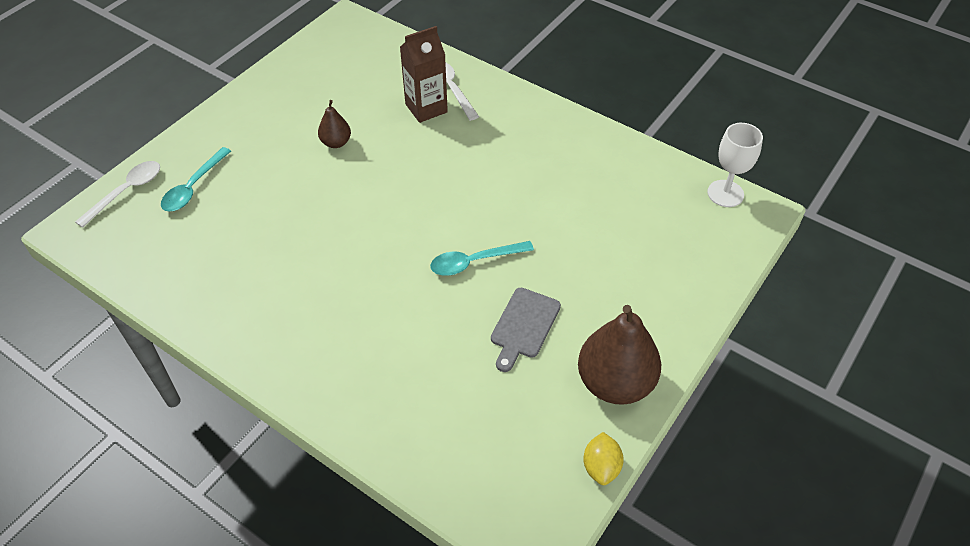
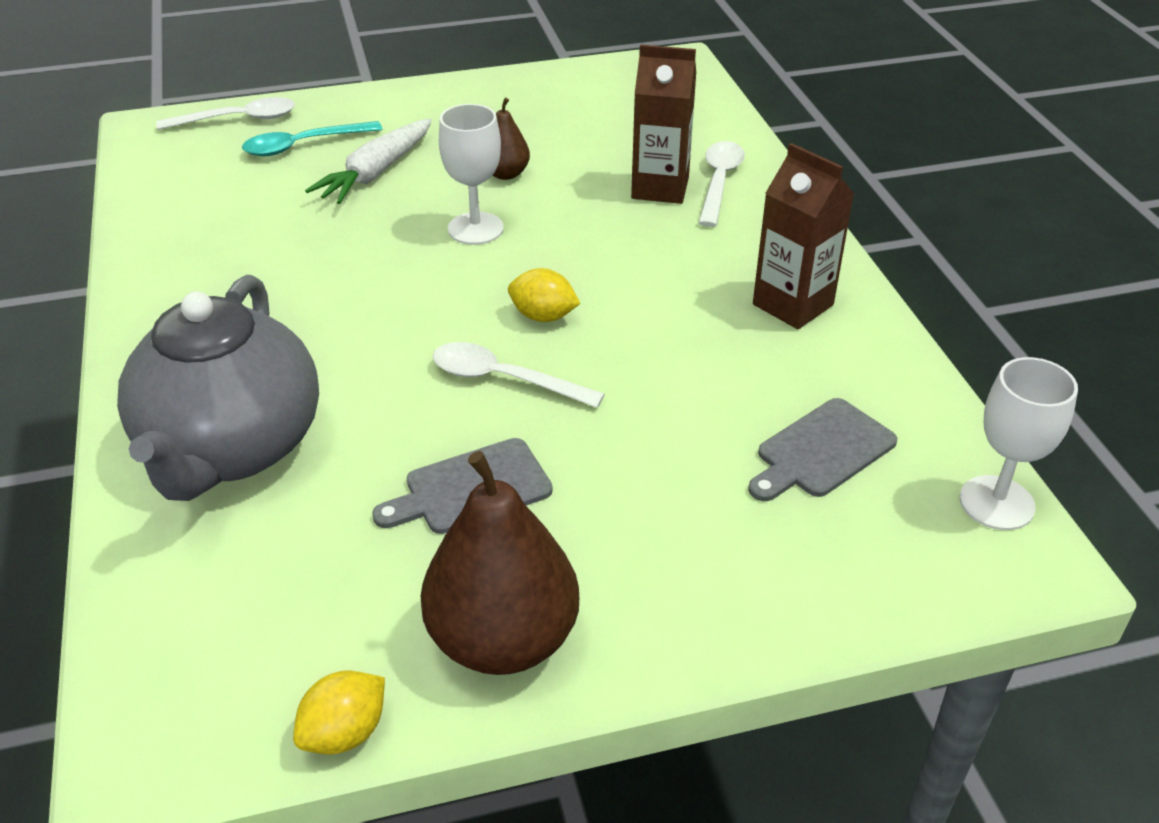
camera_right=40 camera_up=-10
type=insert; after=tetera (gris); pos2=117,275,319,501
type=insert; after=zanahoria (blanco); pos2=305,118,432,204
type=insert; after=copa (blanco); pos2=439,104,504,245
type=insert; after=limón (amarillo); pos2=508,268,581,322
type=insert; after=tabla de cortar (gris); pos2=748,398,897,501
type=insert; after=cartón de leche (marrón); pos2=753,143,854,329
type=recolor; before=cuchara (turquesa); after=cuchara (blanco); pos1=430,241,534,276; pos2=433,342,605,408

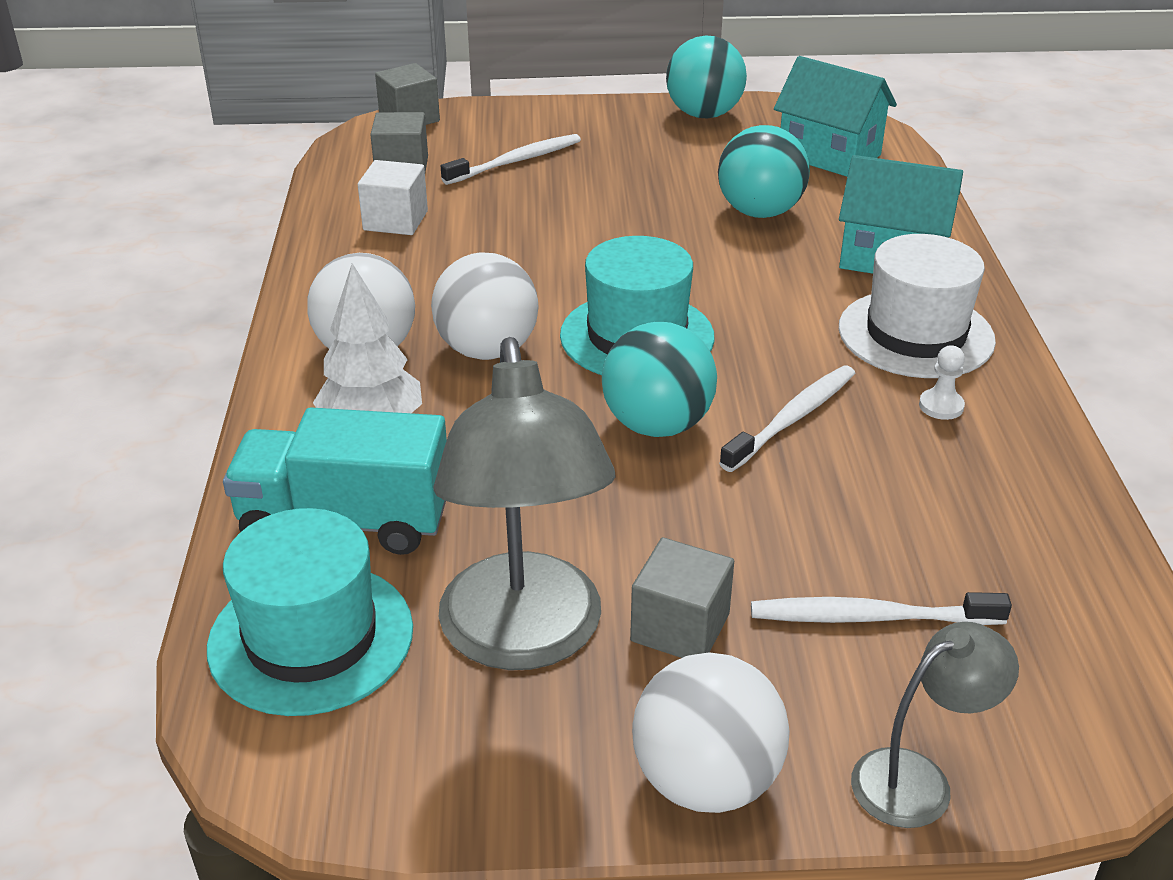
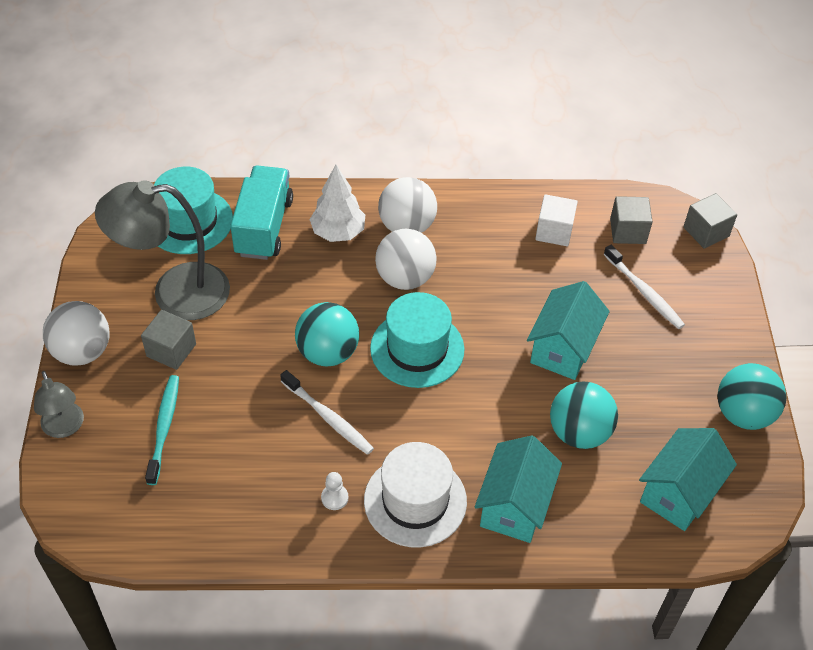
camera_right=90 camera_up=15
type=insert; after=casa (turquesa); pos2=527,281,610,380
type=recolor; before=cepillo de dientes (blanco); after=cepillo de dientes (turquesa); pos1=751,592,1012,625; pos2=145,375,179,485

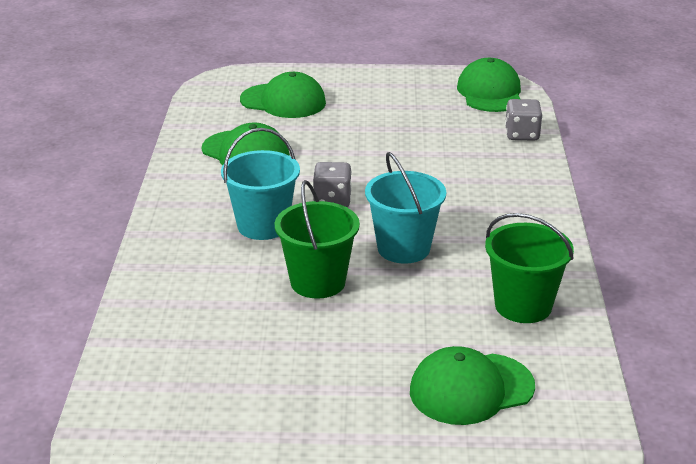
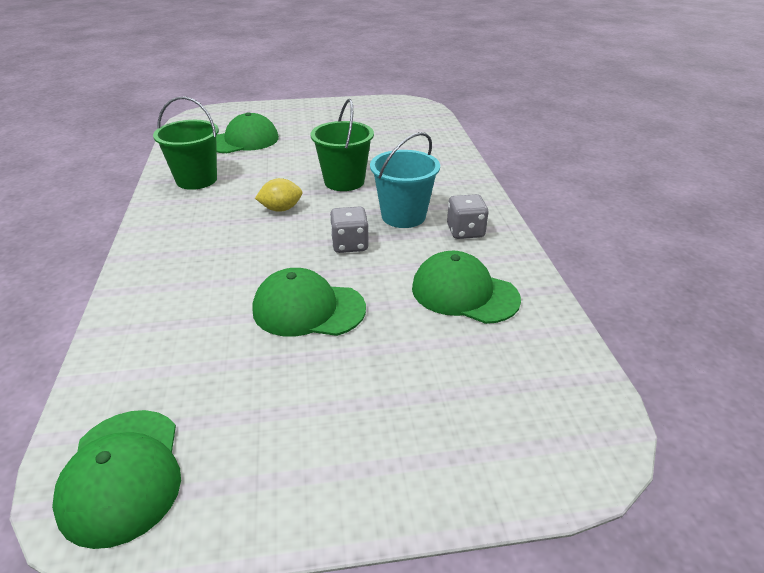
camera_right=170 camera_up=5
type=move; before=gorra (verde); pos1=240,72,326,118; pos2=253,268,366,337
type=move; before=dado (gris); pos1=505,99,542,141; pos2=447,194,489,239
type=replace; before=balde (turquesa); after=limón (amarillo); pos1=365,152,446,264; pos2=255,178,302,212

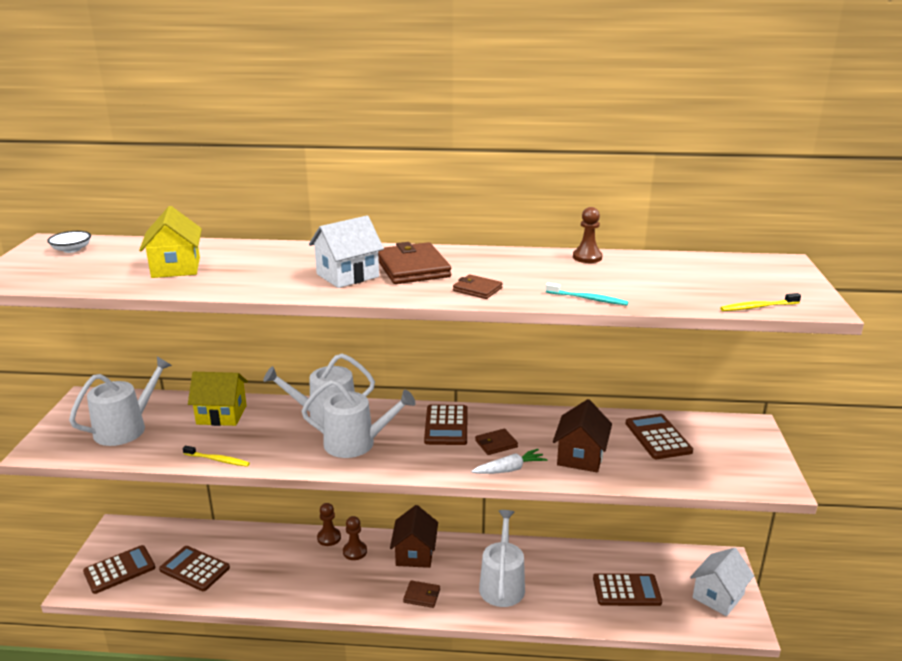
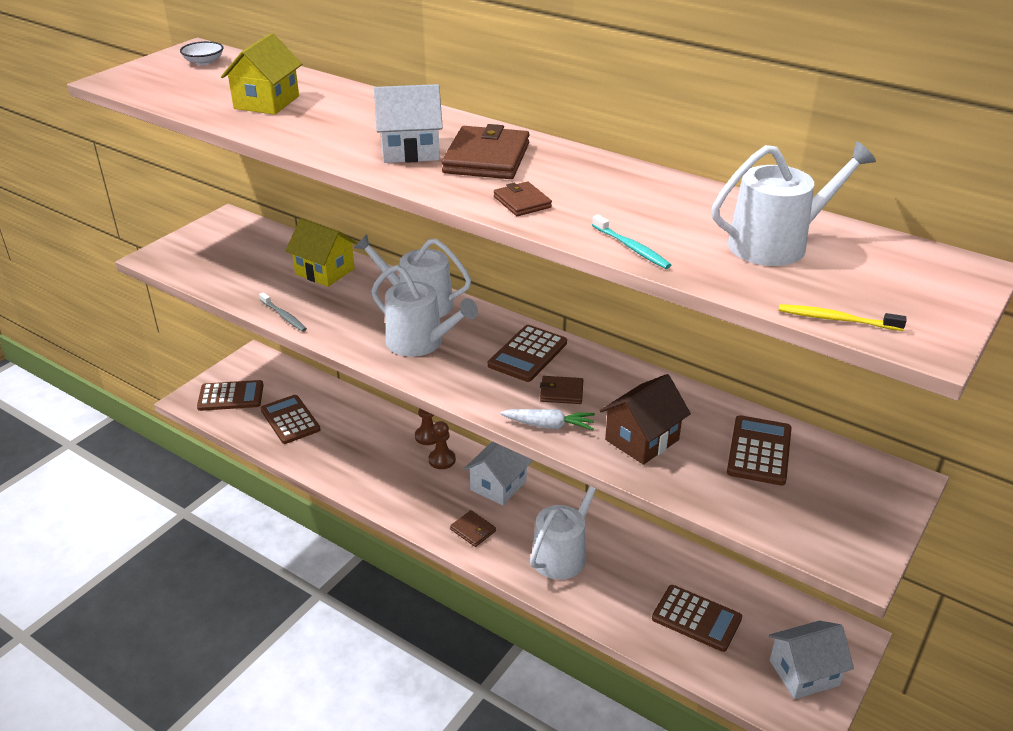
camera_right=30 camera_up=10
type=delete; before=peón (marrón); pos1=573,207,603,263
type=move; before=regadera (blanco); pos1=69,357,172,446; pos2=712,141,876,266
type=recolor; before=cepillo de dientes (amarillo); after=cepillo de dientes (gris); pos1=183,446,250,467; pos2=259,292,307,332
type=recolor; before=casa (marrón); after=casa (blanco); pos1=390,505,438,568; pos2=464,442,533,505

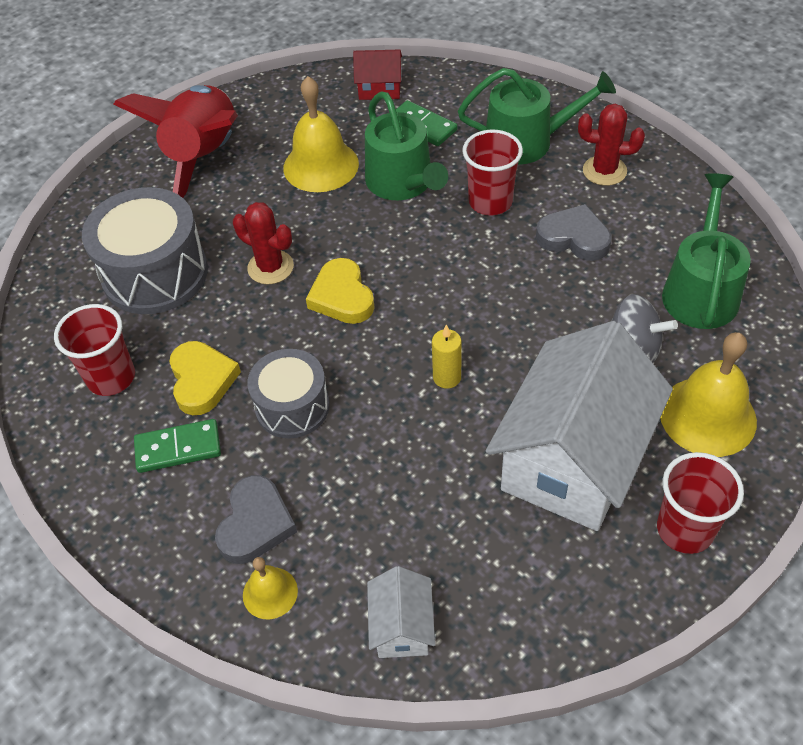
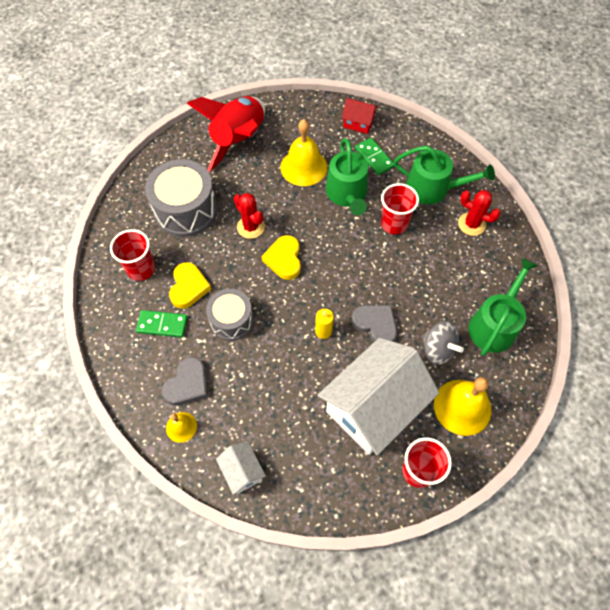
camera_right=15 camera_up=10
type=move; before=corazón (gris); pos1=536,204,612,261; pos2=352,305,397,342
type=rotate; before=casa (blanco); pos1=367,566,435,658; pos2=216,442,266,495; turn=-45

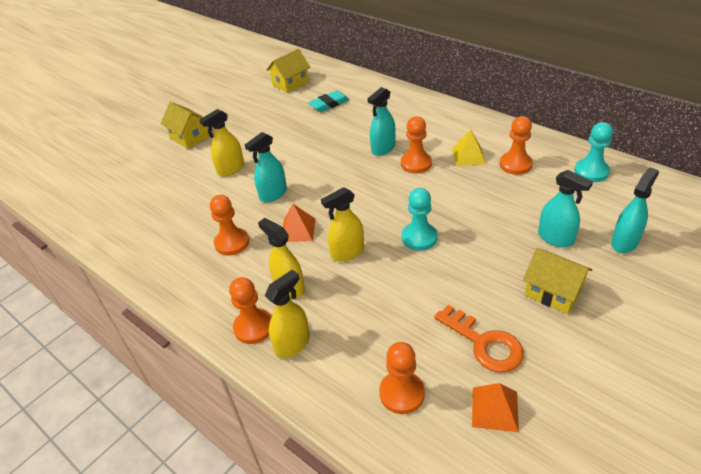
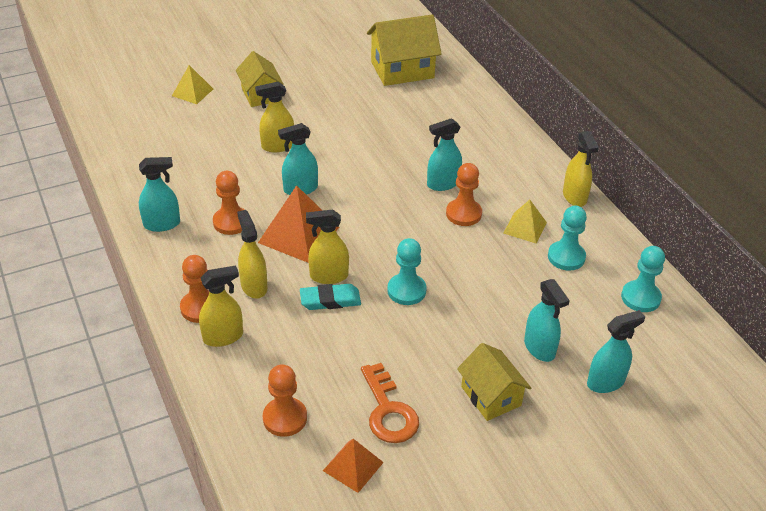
camera_right=20 camera_up=0
type=insert; after=pulverizador (turquesa); pos2=139,157,180,232
type=insert; after=pirámide (amarillo); pos2=172,65,213,104
type=insert; after=pulverizador (amarillo); pos2=563,131,599,207
type=move; before=goma de borrar (turquesa); pos1=308,90,350,112; pos2=300,284,361,310
type=recolor; before=peón (naranja); after=peón (turquesa); pos1=499,116,533,175; pos2=548,206,587,271
type=resize; before=casa (amarillo); pos1=266,49,310,93; pos2=367,14,442,86; scale=1.54
type=resize; before=pirámide (naranja); pos1=283,204,315,242; pos2=258,185,339,263; scale=1.69

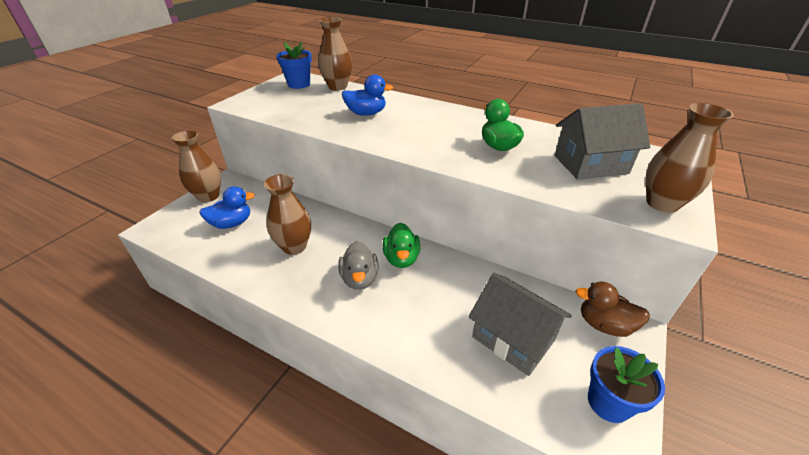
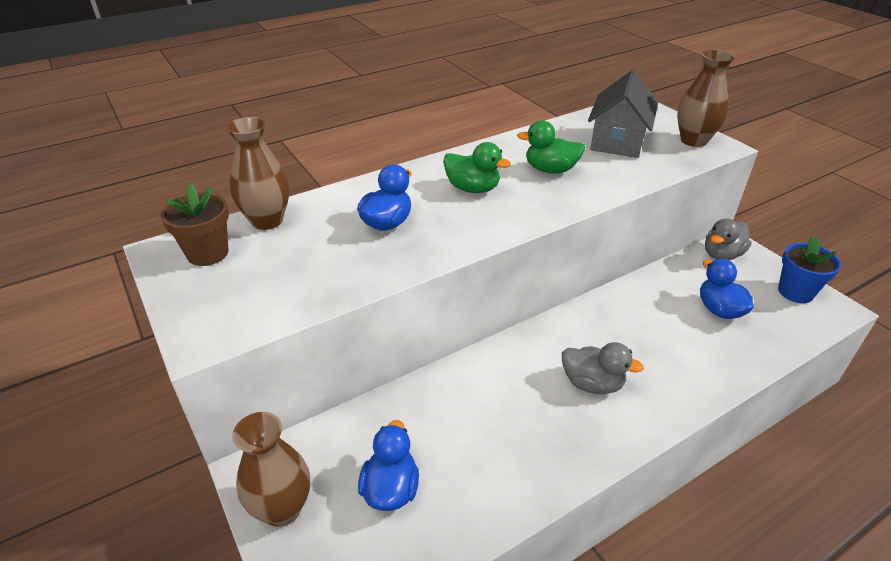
camera_right=-60 camera_up=0
type=delete; before=florero (marrón); pos1=264,174,311,255
type=move; before=pato (verde); pos1=382,223,420,268; pos2=443,142,511,193
type=replace; before=casa (gris); after=pato (azul); pos1=468,273,572,376; pos2=700,259,754,319
type=recolor; before=maceta (azul); after=maceta (marrón); pos1=276,41,312,89; pos2=161,183,229,266
type=recolor; before=pato (marrón); after=pato (gris); pos1=575,282,650,337; pos2=705,218,752,260

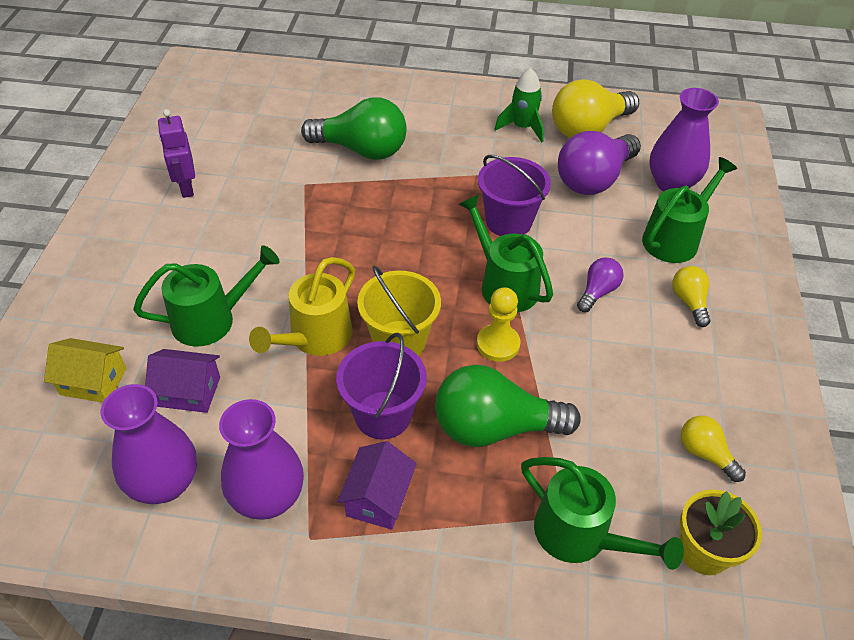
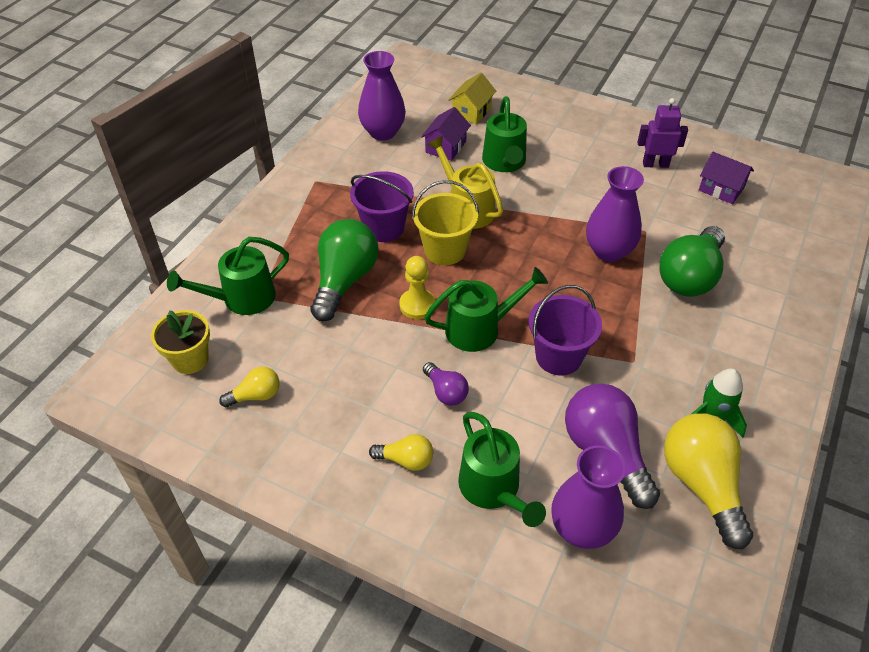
camera_right=110 camera_up=0
type=move; before=florero (morado); pos1=219,399,304,520; pos2=586,166,644,262
type=move; before=casa (morado); pos1=337,441,417,530; pos2=699,152,754,204

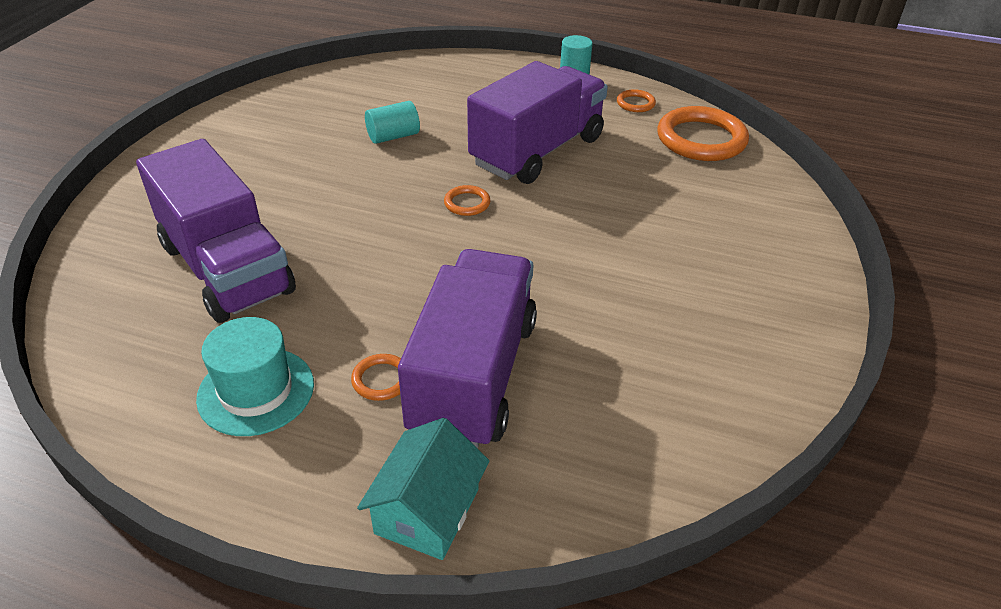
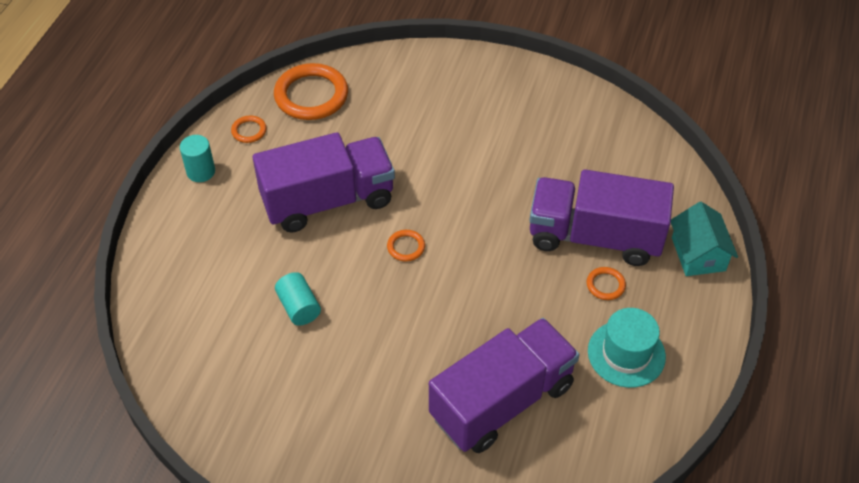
camera_right=-90 camera_up=10
type=rotate; before=casa (turquesa); pos1=357,418,490,560; pos2=671,202,738,276; turn=60
type=rotate; before=camión (morado); pos1=467,61,608,184; pos2=253,132,395,232; turn=120

